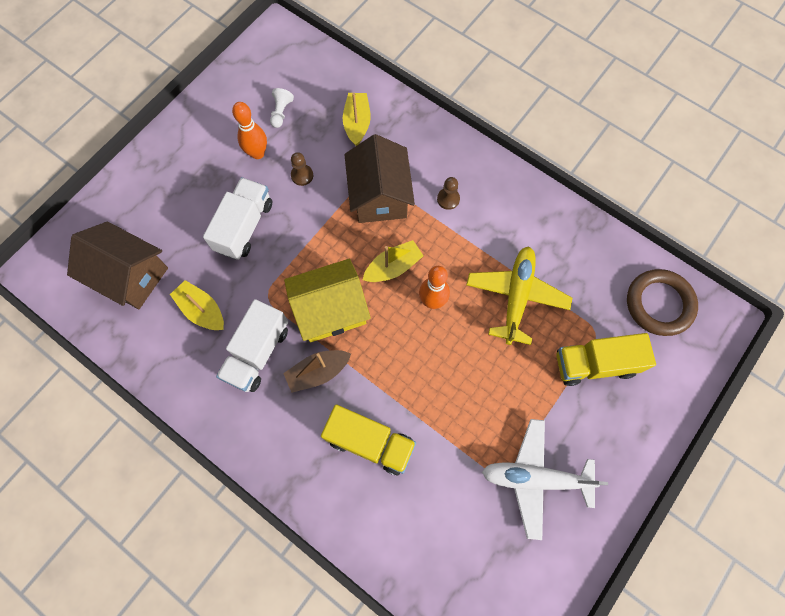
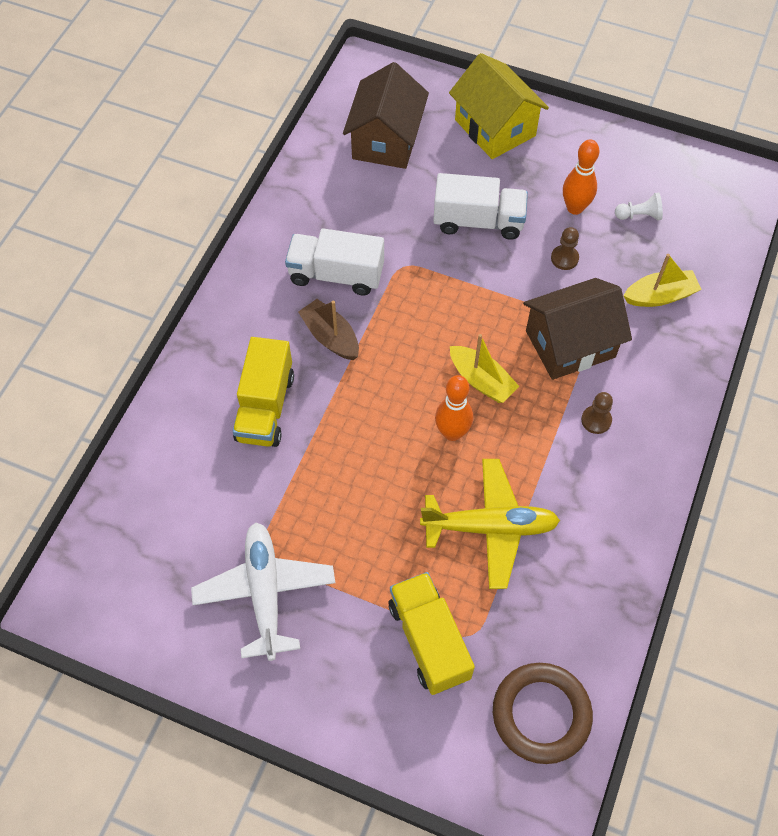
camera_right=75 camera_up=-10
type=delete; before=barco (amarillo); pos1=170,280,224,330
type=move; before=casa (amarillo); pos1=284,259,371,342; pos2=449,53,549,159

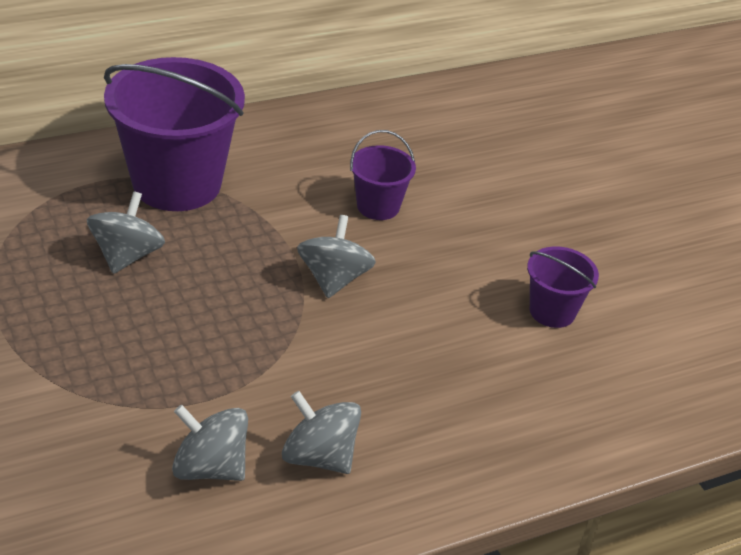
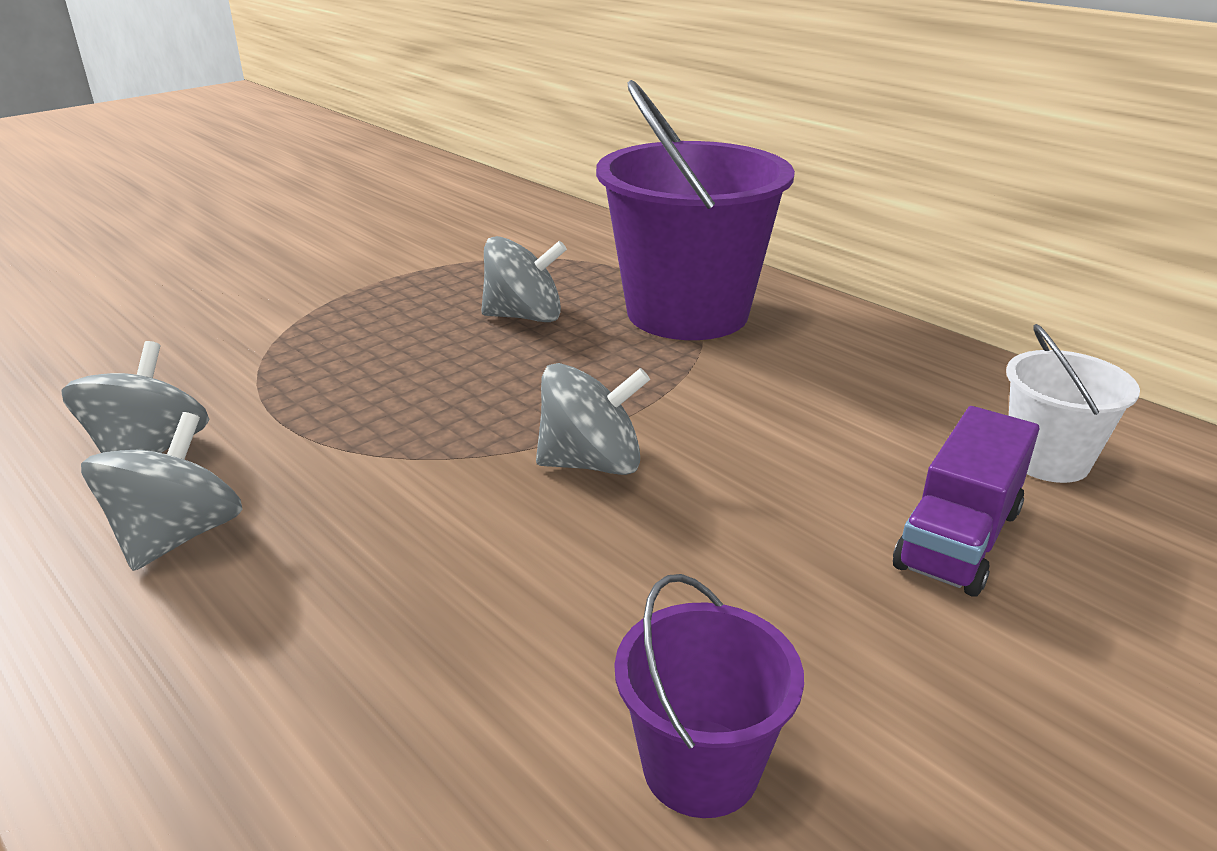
camera_right=75 camera_up=-10
type=delete; before=balde (morado); pos1=350,130,416,220
type=insert; after=camión (morado); pos2=893,406,1039,597
type=insert; after=balde (blanco); pos2=1006,324,1140,483

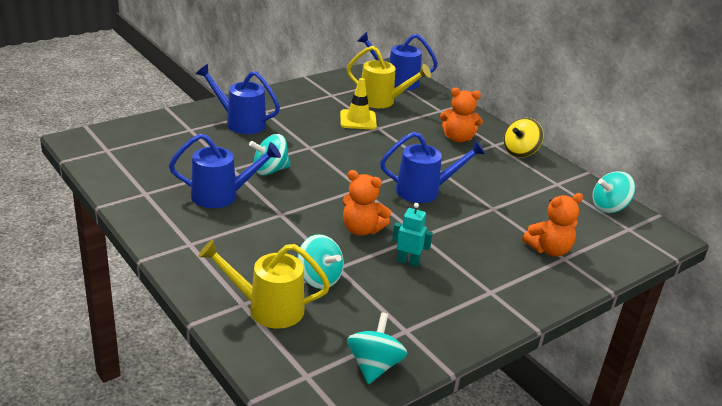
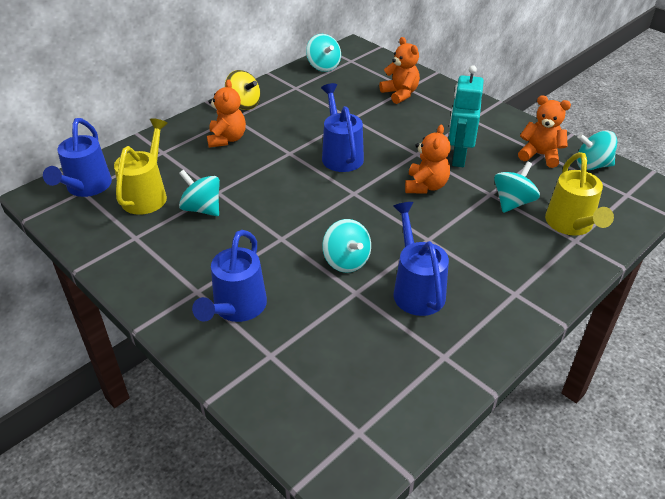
camera_right=-95 camera_up=10
type=insert; after=osito (naranja); pos2=518,95,571,168
type=replace; before=cono de tráfico (amarillo); after=peonza (turquesa); pos1=340,78,377,129; pos2=179,170,220,216
type=resize; before=robot (turquesa); pos1=392,203,433,267; pos2=449,65,484,167; scale=1.67

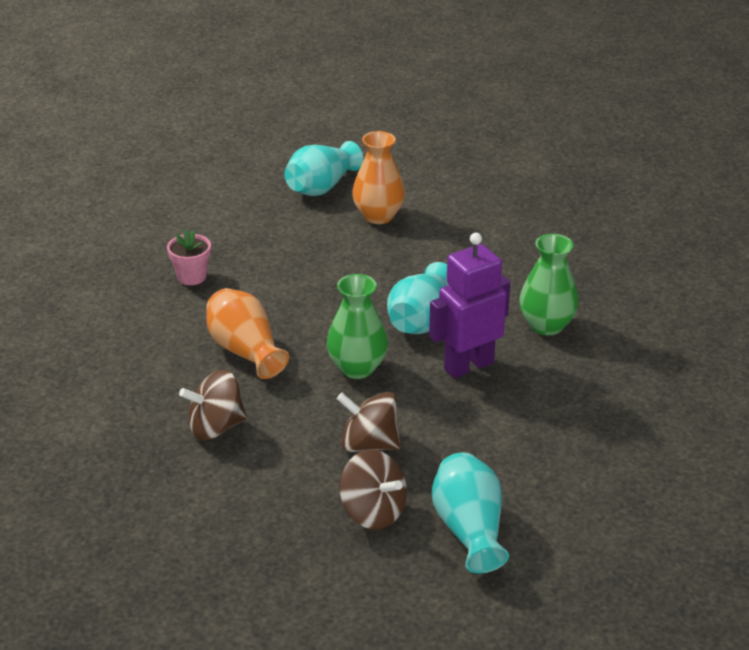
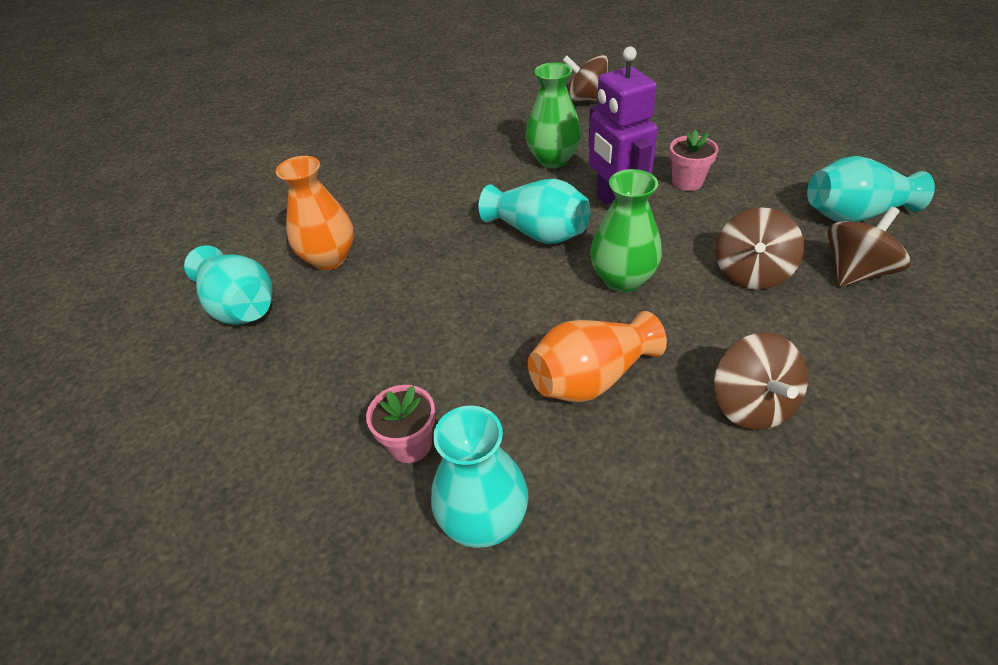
camera_right=-80 camera_up=10
type=insert; after=florero (turquesa); pos2=431,405,528,548
type=insert; after=peonza (marrón); pos2=562,54,608,103
type=insert; after=maceta (rosa); pos2=669,130,718,191

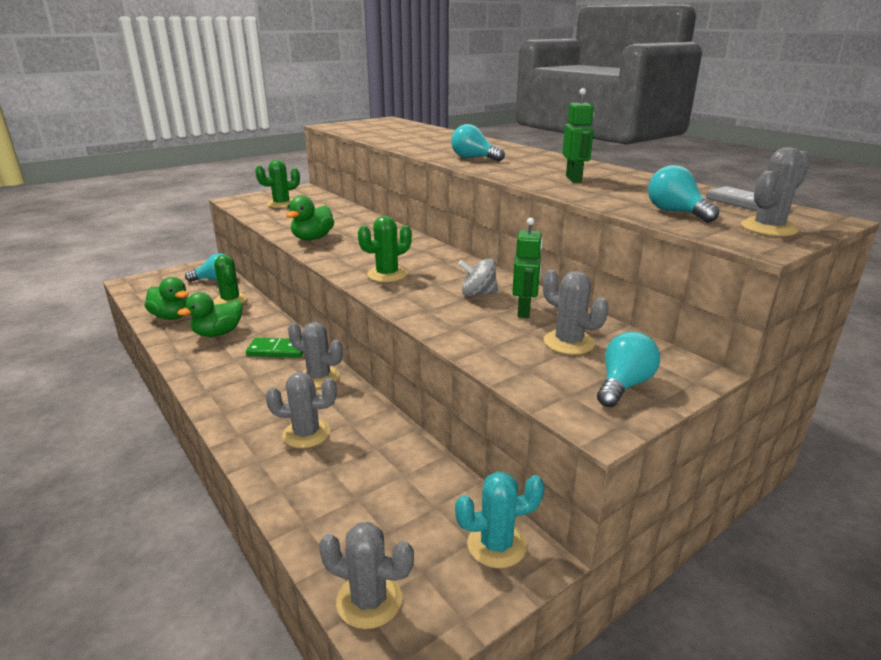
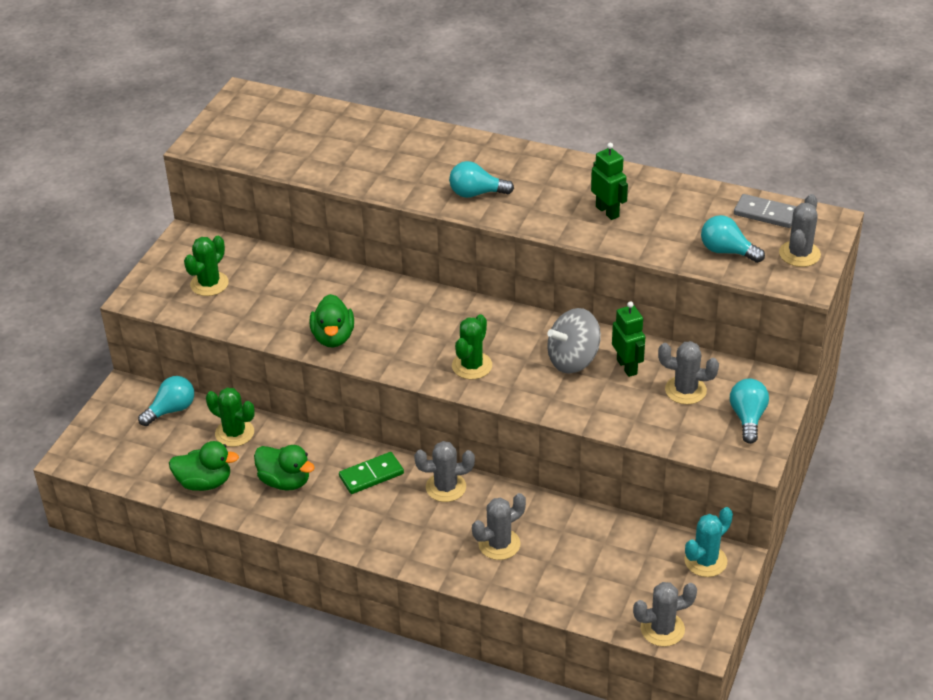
camera_right=-30 camera_up=15
type=rotate; before=pato (verde); pos1=177,292,243,337; pos2=254,445,315,491; turn=-75
type=resize; before=peonza (gris); pos1=458,258,498,296; pos2=547,308,601,373; scale=1.53

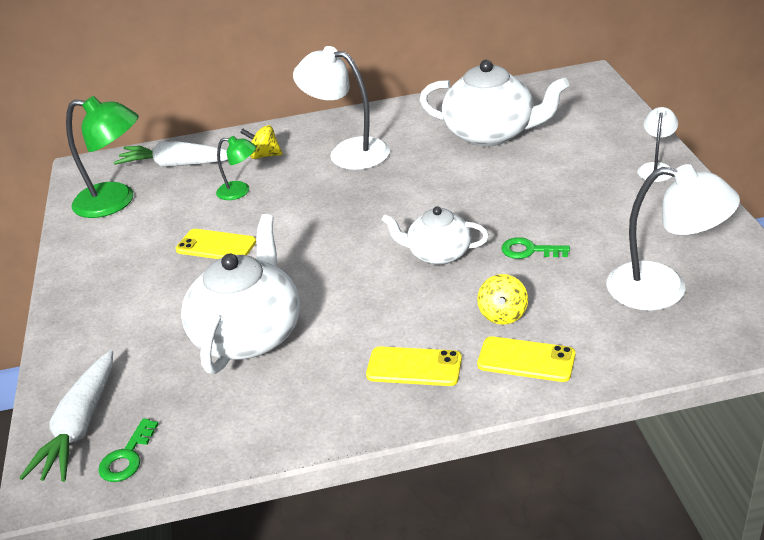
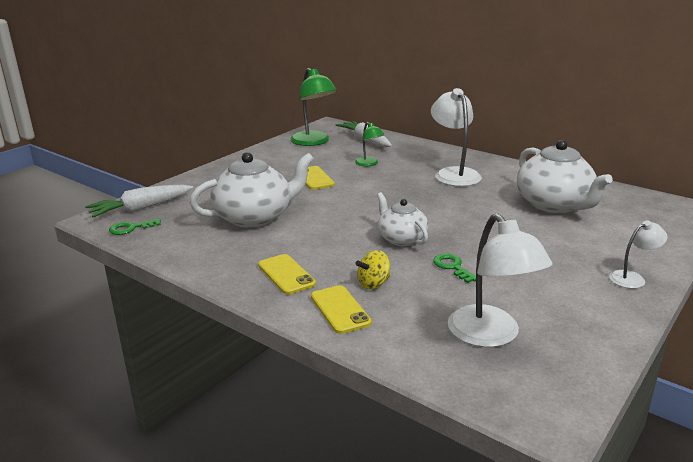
camera_right=45 camera_up=-10
type=delete; before=peonza (amarillo); pos1=240,125,283,159

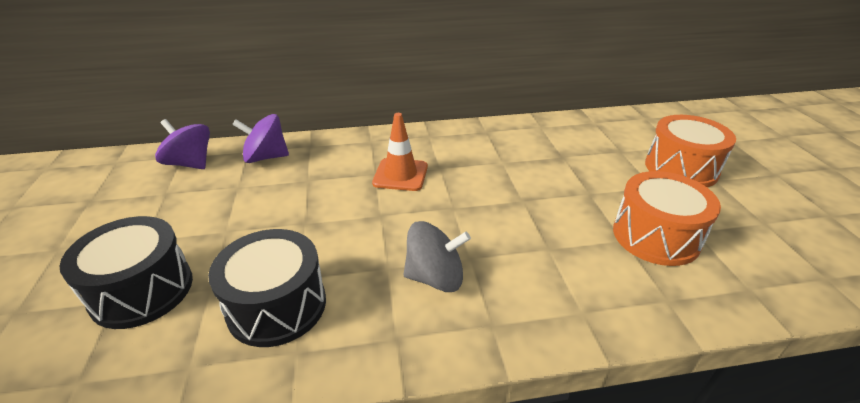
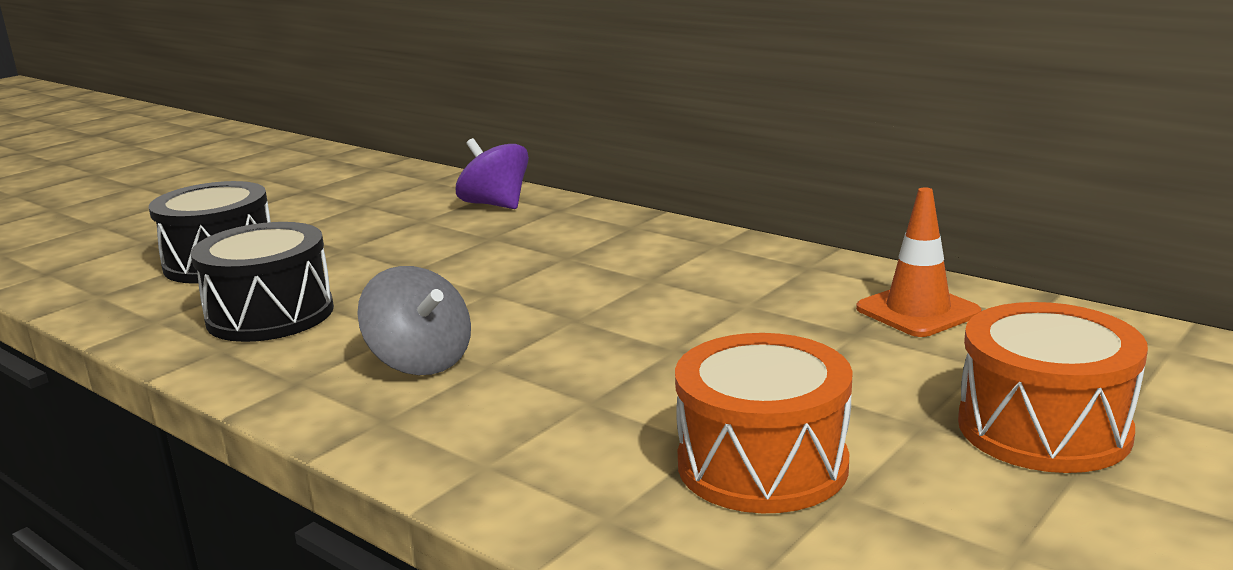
camera_right=50 camera_up=-15
type=delete; before=peonza (morado); pos1=155,119,210,169
type=move; before=cono de tráfico (naranja); pos1=372,113,428,191; pos2=856,187,982,337

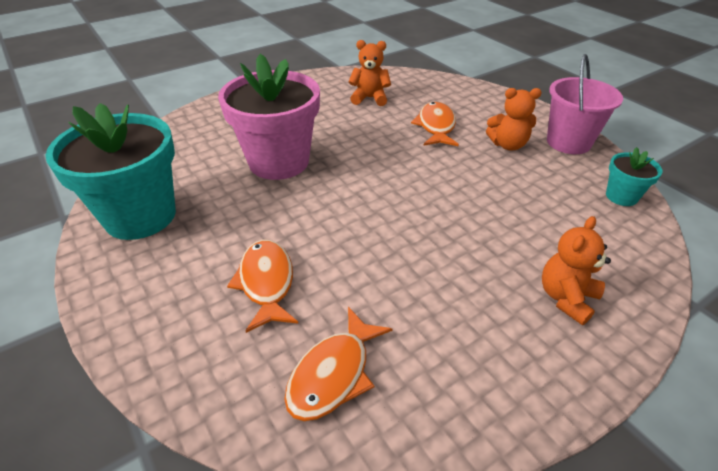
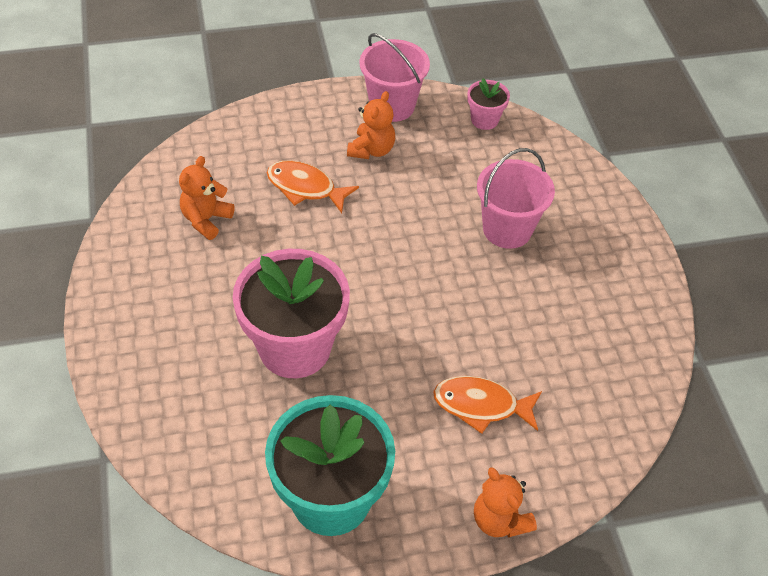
camera_right=-70 camera_up=10
type=delete; before=pez (naranja); pos1=284,307,392,421
type=insert; after=balde (rosa); pos2=477,148,555,249
type=move; before=osito (naranja); pos1=542,216,611,325; pos2=474,467,537,538
type=recolor; before=maceta (turquesa); after=maceta (rosa); pos1=606,147,662,206; pos2=467,78,510,130

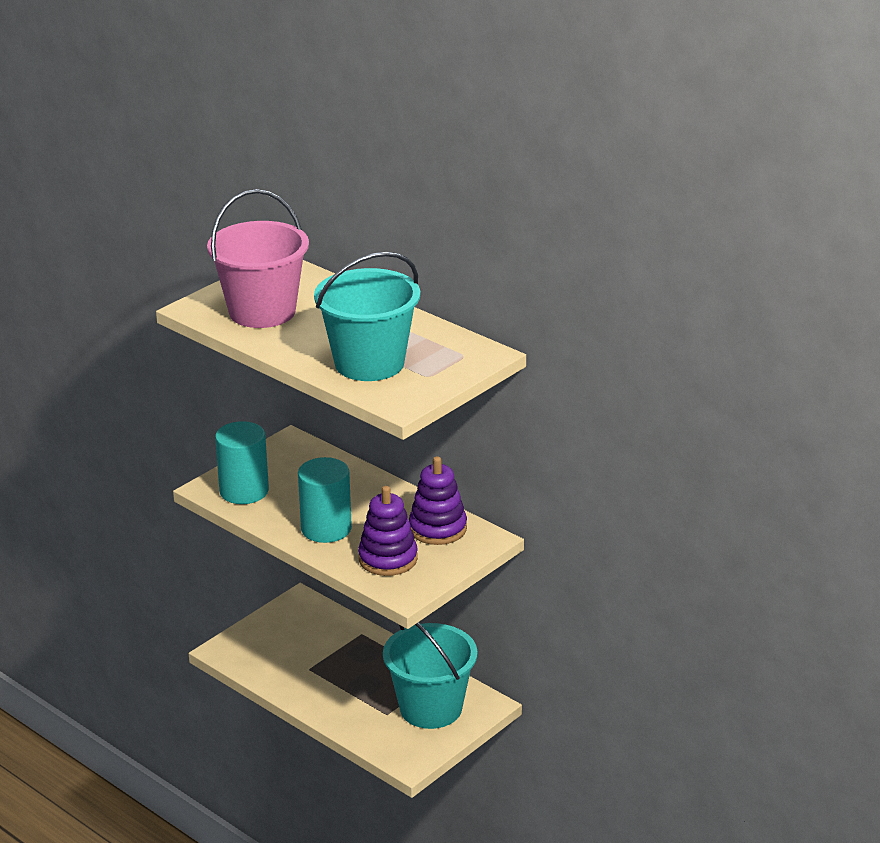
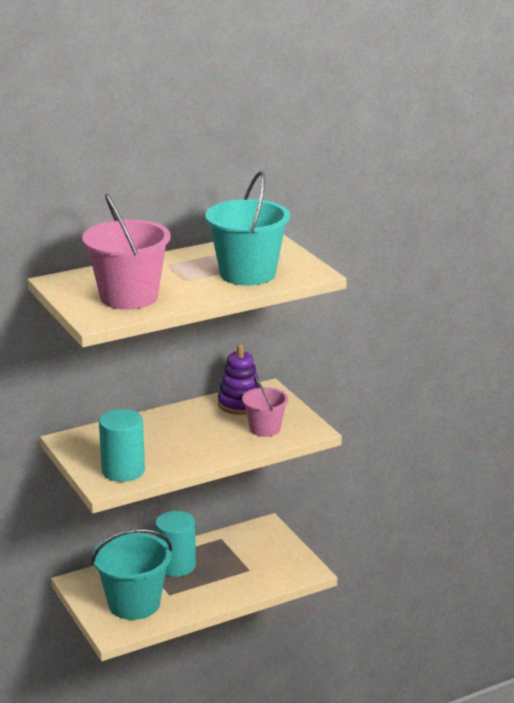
camera_right=-70 camera_up=-5
type=move; before=cilindro (turquesa); pos1=298,457,352,543; pos2=155,511,196,577
type=move; before=balde (turquesa); pos1=383,622,477,729; pos2=92,529,172,620
type=replace; before=juguete apilable (morado); after=balde (rosa); pos1=358,486,418,576; pos2=242,377,288,437

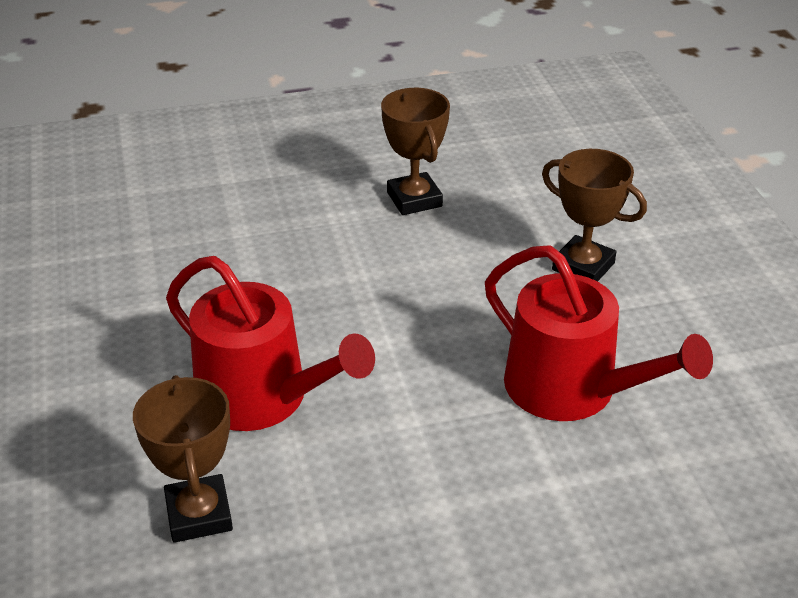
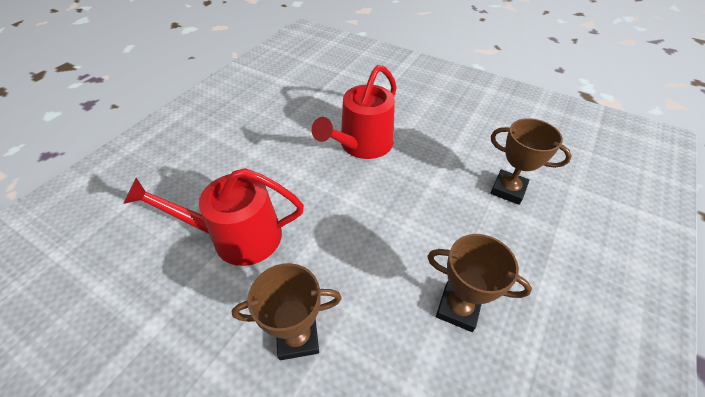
camera_right=135 camera_up=10
type=move; before=trofeo (marrón); pos1=133,375,233,543; pos2=490,118,572,205
type=rotate; before=regadera (rojo); pos1=166,256,375,431; pos2=312,65,397,159; turn=-45

